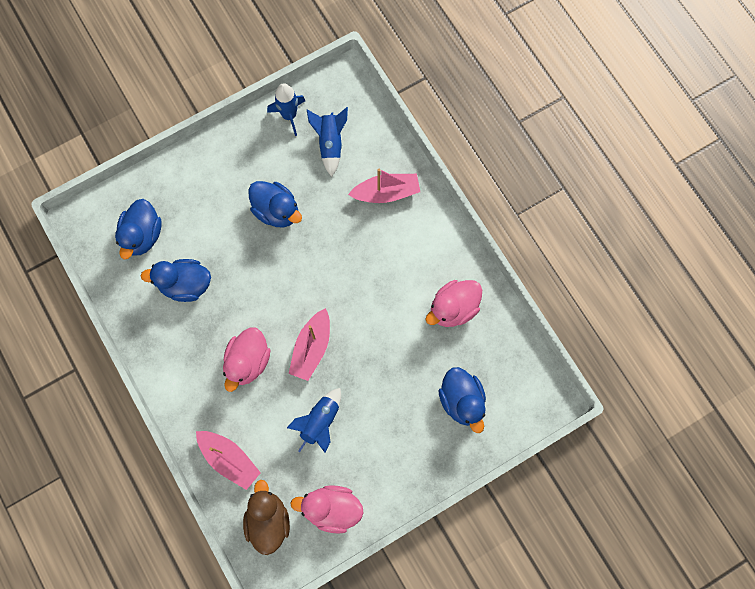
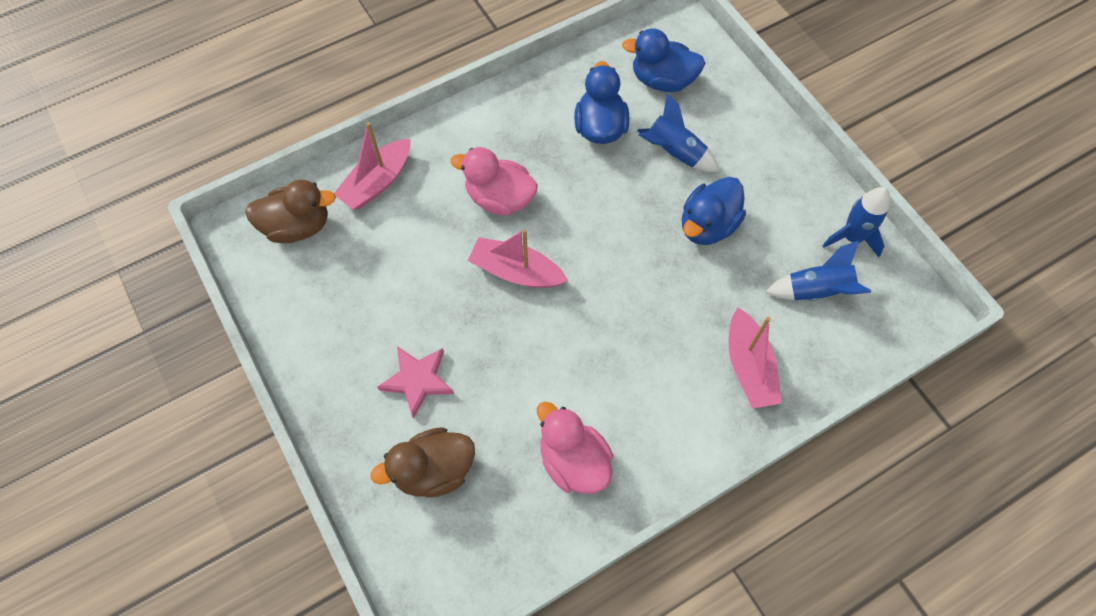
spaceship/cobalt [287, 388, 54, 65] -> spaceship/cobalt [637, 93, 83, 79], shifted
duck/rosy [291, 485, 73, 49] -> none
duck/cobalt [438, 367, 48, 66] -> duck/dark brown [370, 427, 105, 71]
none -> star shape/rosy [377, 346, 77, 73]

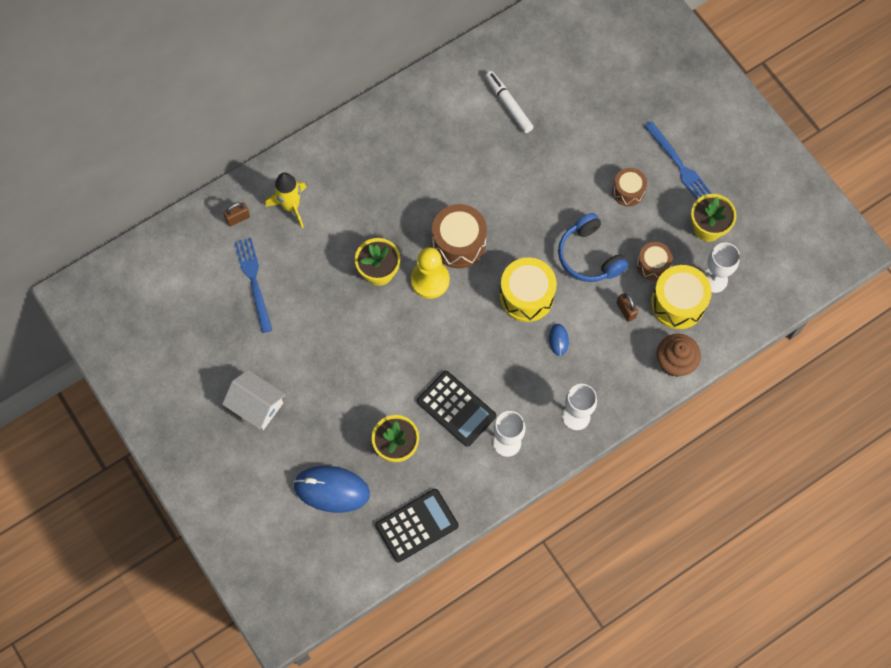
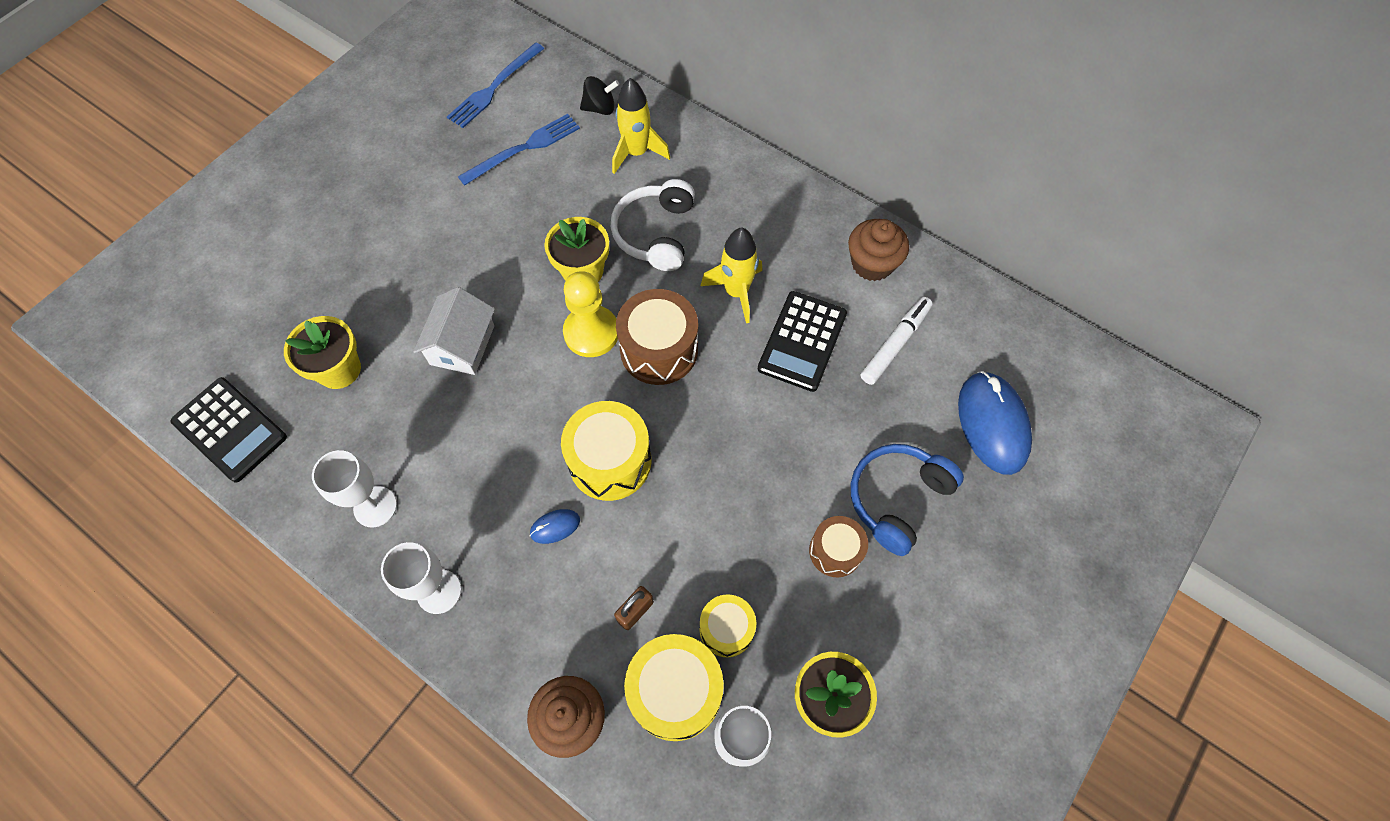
house/pure white [222, 370, 64, 60] -> house/pure white [413, 287, 82, 88], shifted
small lock/dark brown [223, 202, 27, 25] -> toy top/black [580, 76, 39, 39]
mouse/cobalt [293, 466, 77, 47] -> mouse/cobalt [958, 371, 74, 104], shifted
calculator/black [417, 371, 79, 76] -> calculator/black [758, 291, 89, 101], shifted
headset/cobalt [558, 213, 70, 69] -> headset/cobalt [851, 444, 113, 112], shifted
drum/dark brown [637, 242, 36, 39] -> drum/bright yellow [700, 594, 56, 63]
fork/cobalt [644, 121, 68, 79] -> fork/cobalt [447, 42, 97, 86], shifted
none -> headset/pure white [611, 179, 84, 92]
none -> spaceship/bright yellow [701, 228, 61, 95]
none -> muffin/dark brown [848, 219, 61, 62]

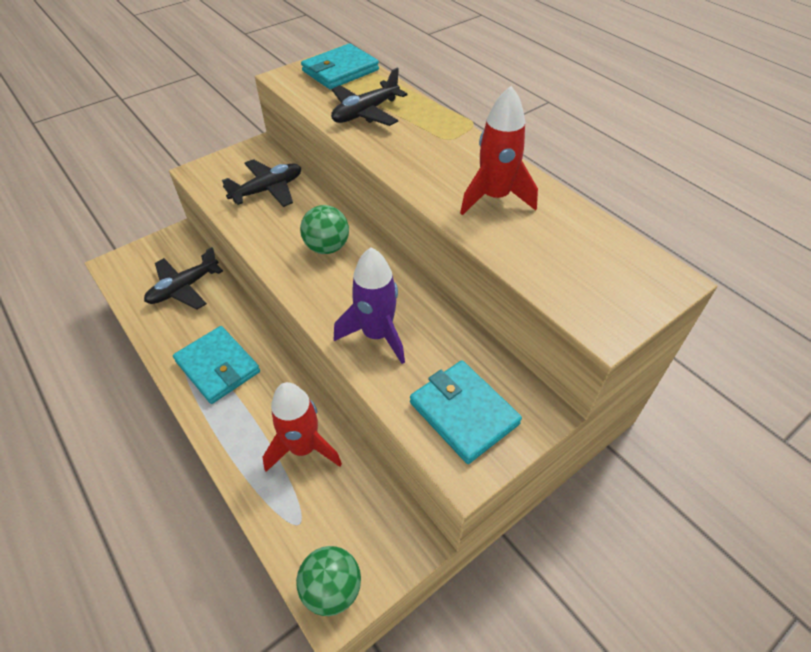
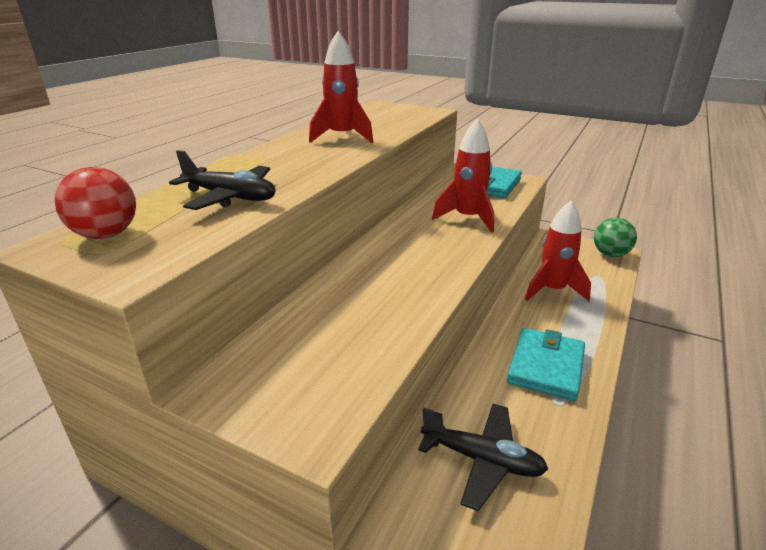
aeroplane/black [222, 159, 79, 48] -> none
ball/leaf-green [300, 205, 49, 49] -> none
billfold/aqua [301, 43, 78, 46] -> ball/scarlet [54, 167, 82, 72]
spaceship/purple [334, 248, 71, 116] -> spaceship/scarlet [432, 119, 62, 114]

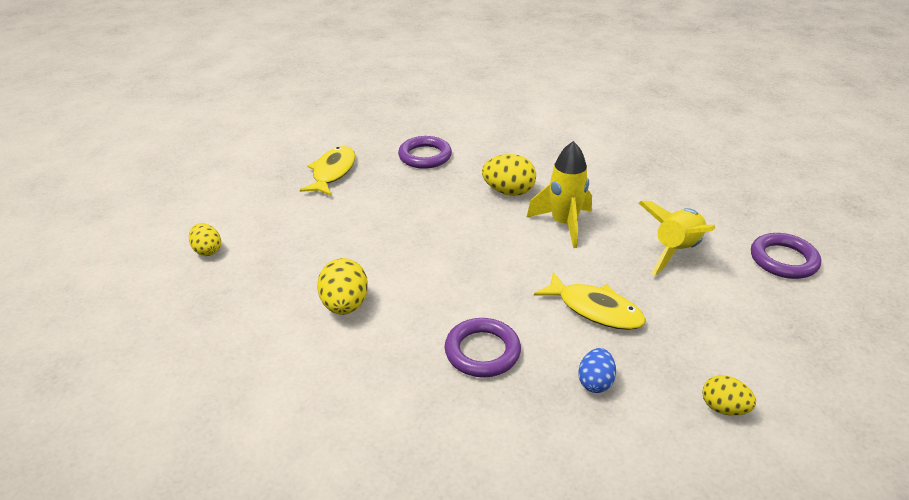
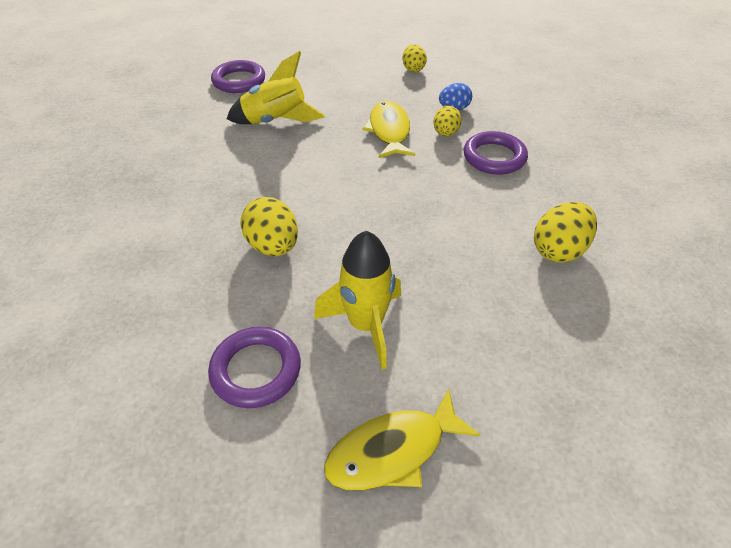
egg shape/bright yellow [189, 223, 32, 33] -> egg shape/bright yellow [434, 106, 28, 30], shifted
spaceship/bright yellow [526, 141, 66, 107] -> spaceship/bright yellow [314, 231, 87, 139], shifted

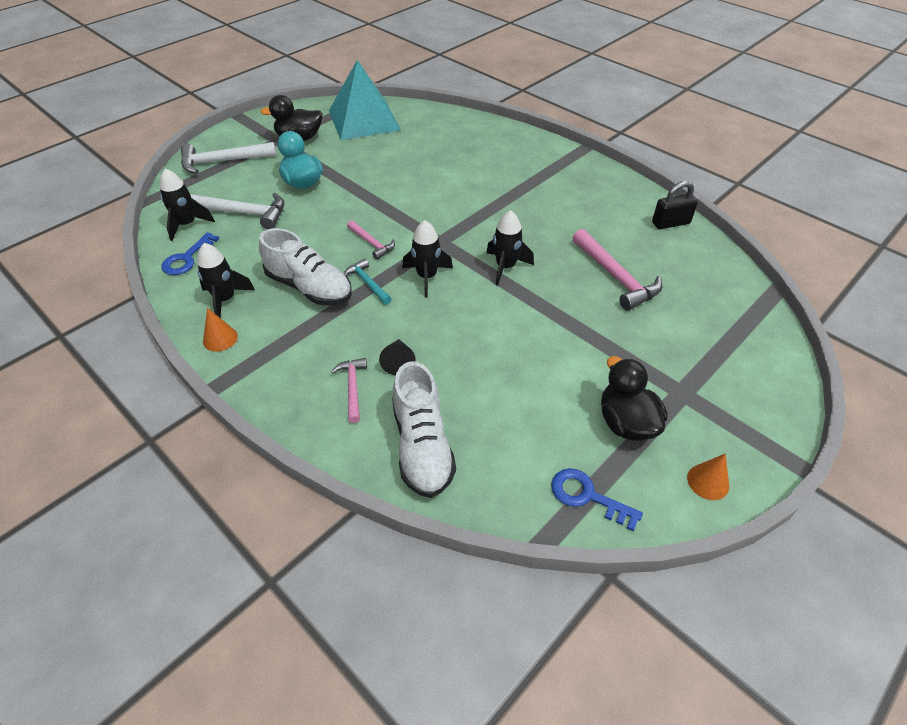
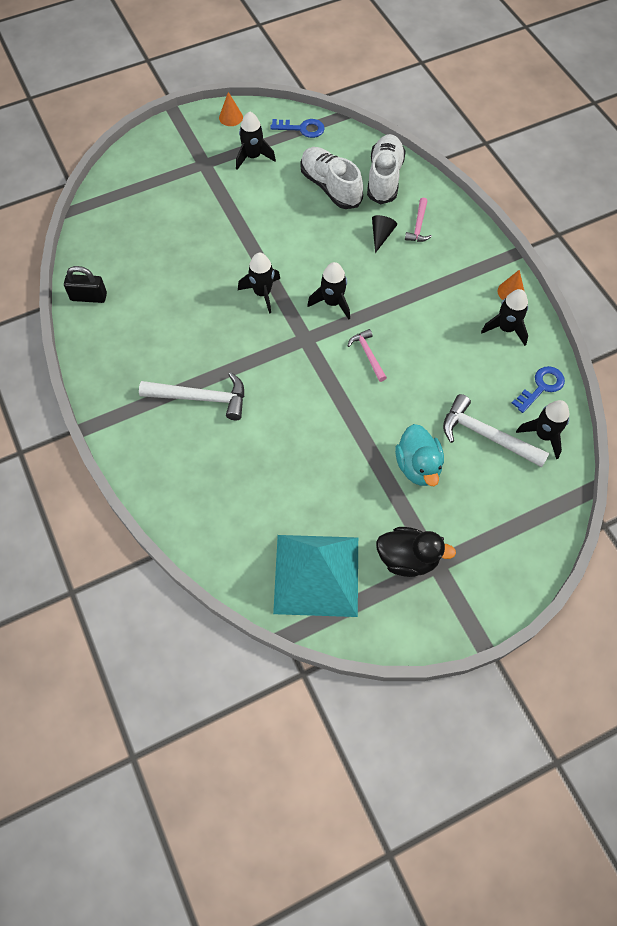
carpenter's hammer/pure white [181, 142, 95, 32] -> carpenter's hammer/pure white [139, 372, 105, 48], shifted
shoe/pure white [259, 228, 93, 78] -> shoe/pure white [300, 147, 63, 62], shifted
carpenter's hammer/aqua [344, 259, 48, 46] -> none
key/cobalt [551, 468, 92, 63] -> key/cobalt [270, 119, 55, 19], 45 degrees counterclockwise
carpenter's hammer/rosy [573, 229, 89, 82] -> none
duck/black [601, 356, 66, 85] -> spaceship/black [236, 111, 40, 59]

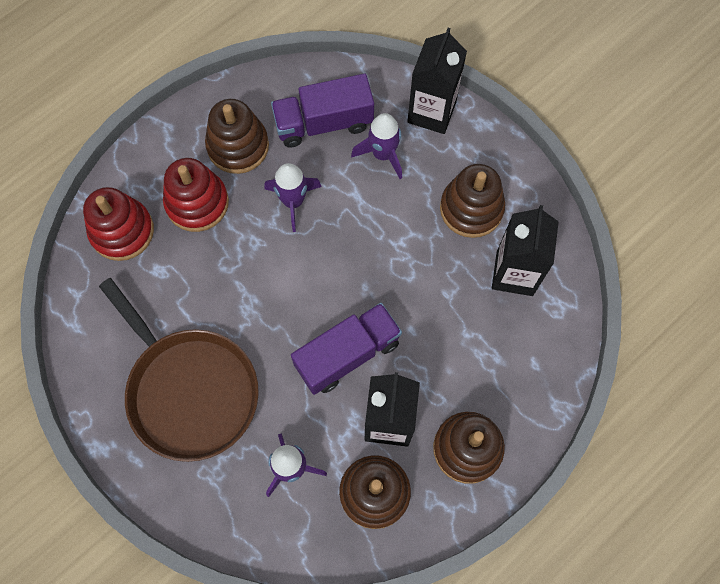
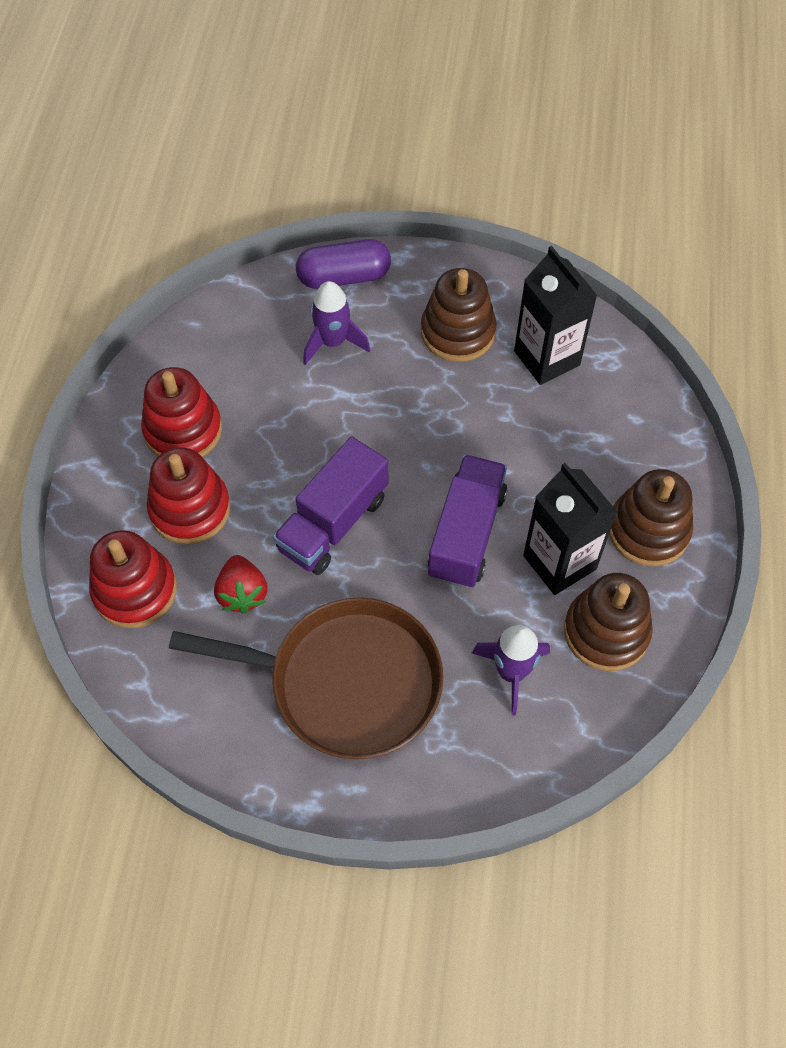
ring stacker/dark brown [205, 99, 64, 75] -> ring stacker/scarlet [141, 367, 81, 90]
spaceship/purple [264, 163, 58, 69] -> none
toy truck/purple [271, 74, 103, 74] -> toy truck/purple [273, 437, 115, 138], shifted
milk carton/black [407, 28, 60, 106] -> pill/purple [296, 239, 95, 50]
none -> berry/scarlet [214, 555, 54, 59]

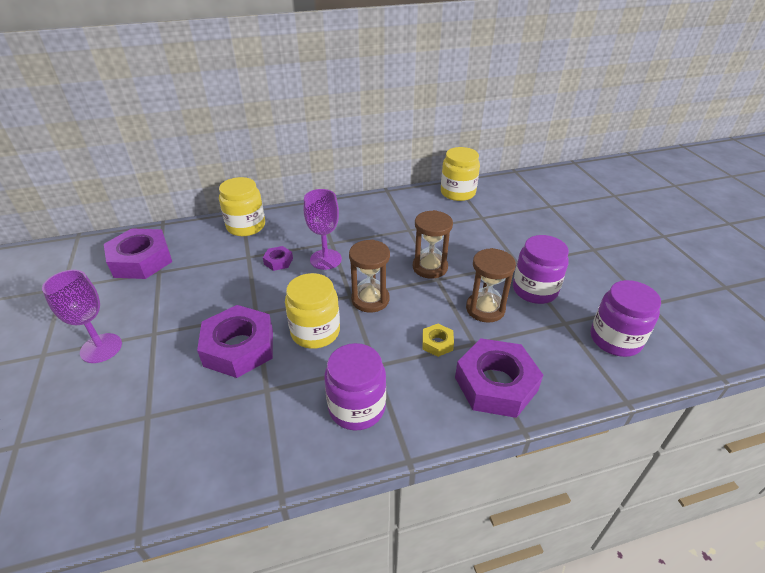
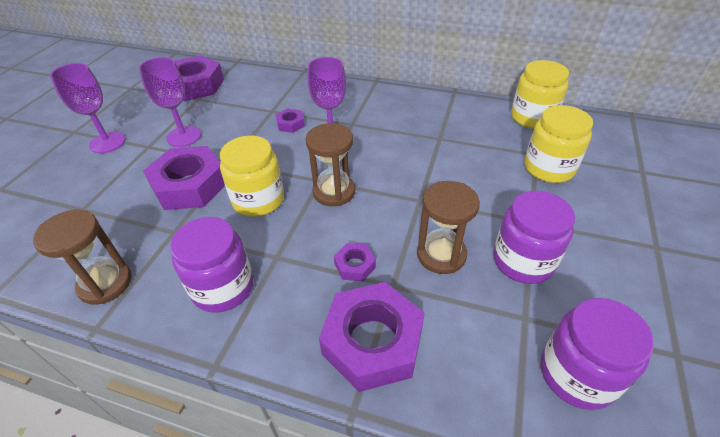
jam jar/bright yellow [219, 177, 46, 59] -> jam jar/bright yellow [524, 105, 69, 78], shifted
hourglass/dark brown [413, 210, 40, 69] -> hourglass/dark brown [33, 209, 99, 96], shifted
hex nut/bright yellow [422, 324, 32, 33] -> hex nut/purple [334, 243, 42, 38]
none -> wine glass/purple [139, 57, 62, 90]

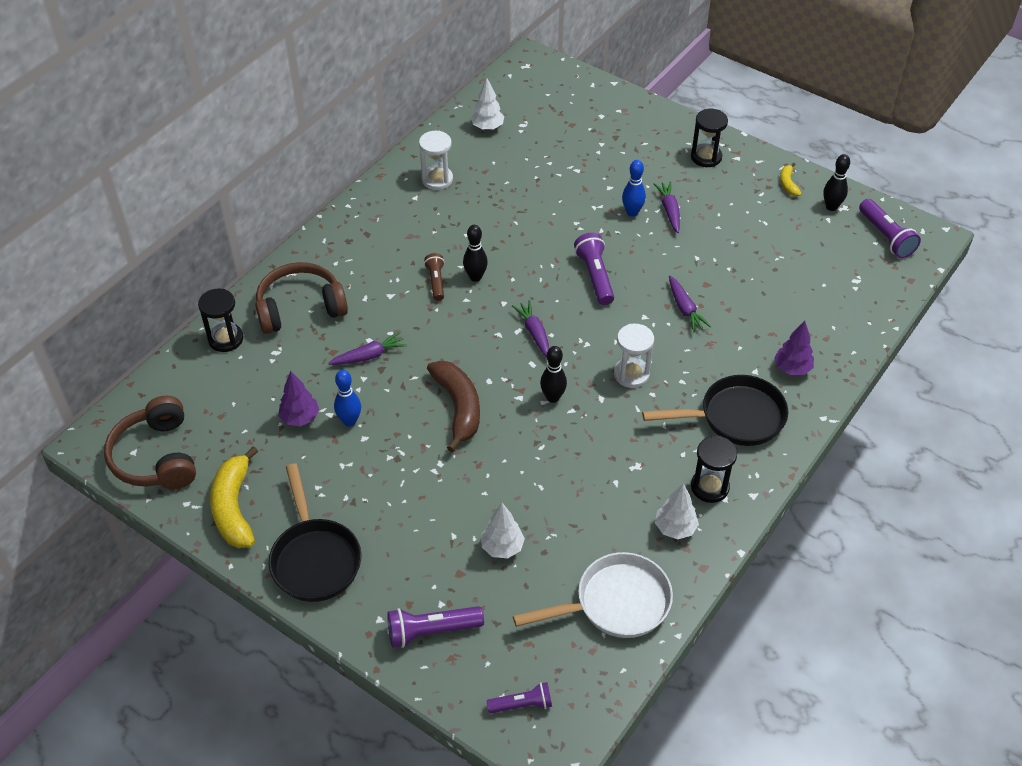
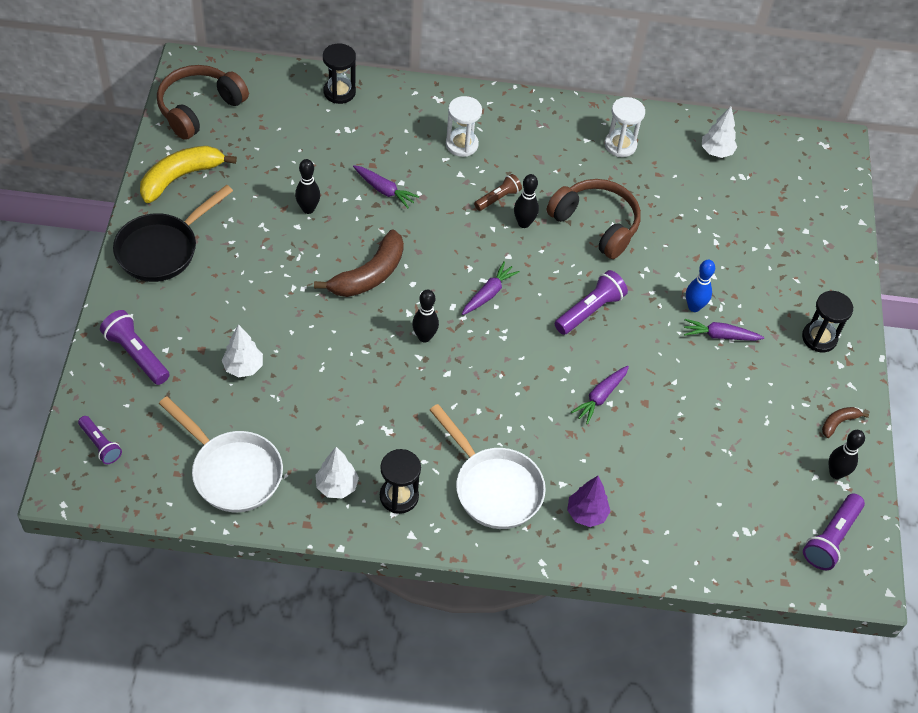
headset/dark brown [255, 262, 93, 72] -> headset/dark brown [547, 179, 94, 80], shifted
toy tree/purple [278, 371, 41, 55] -> none
tenpin/cobalt [334, 370, 27, 57] -> tenpin/black [295, 159, 25, 55]
hourglass/pure white [614, 324, 40, 64] -> hourglass/pure white [446, 96, 36, 61], shifted
pan/black [642, 375, 146, 71] -> pan/pure white [430, 404, 116, 125]
toy carrot/purple [654, 181, 26, 52] -> toy carrot/purple [684, 319, 80, 22], 135 degrees counterclockwise
banana fruit/bright yellow [780, 163, 21, 33] -> banana fruit/dark brown [822, 407, 47, 31]

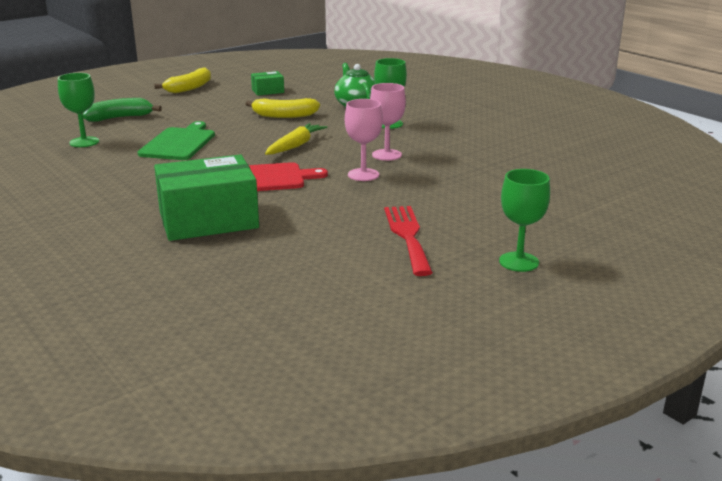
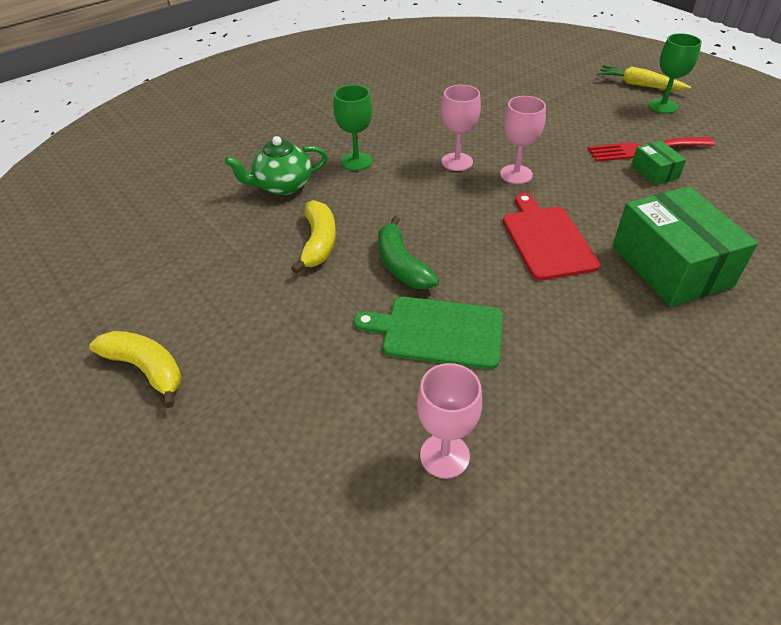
wine glass/leaf-green [58, 73, 41, 74] -> wine glass/rosy [417, 363, 65, 116]
banana fruit/leaf-green [83, 98, 79, 24] -> banana fruit/leaf-green [378, 216, 61, 73], shifted
box/leaf-green [251, 71, 33, 25] -> box/leaf-green [631, 141, 55, 44], shifted
toy carrot/bright yellow [265, 123, 63, 32] -> toy carrot/bright yellow [598, 65, 93, 25], shifted

